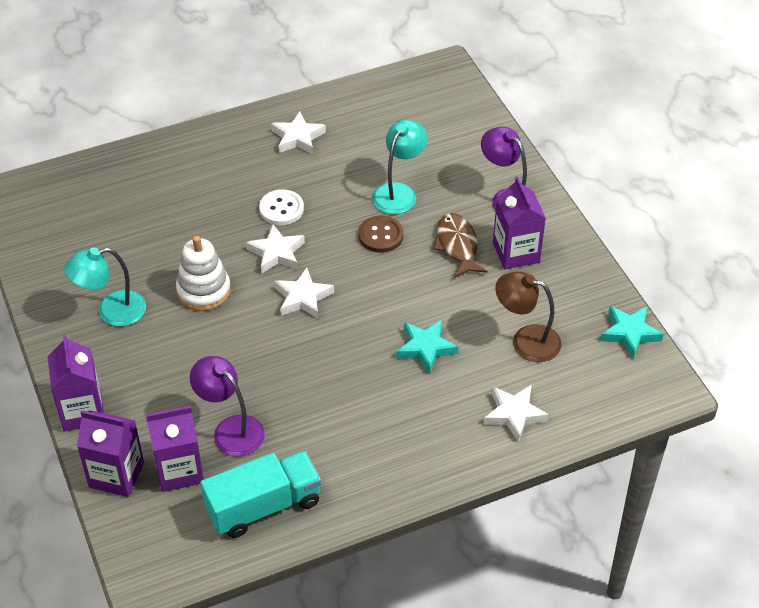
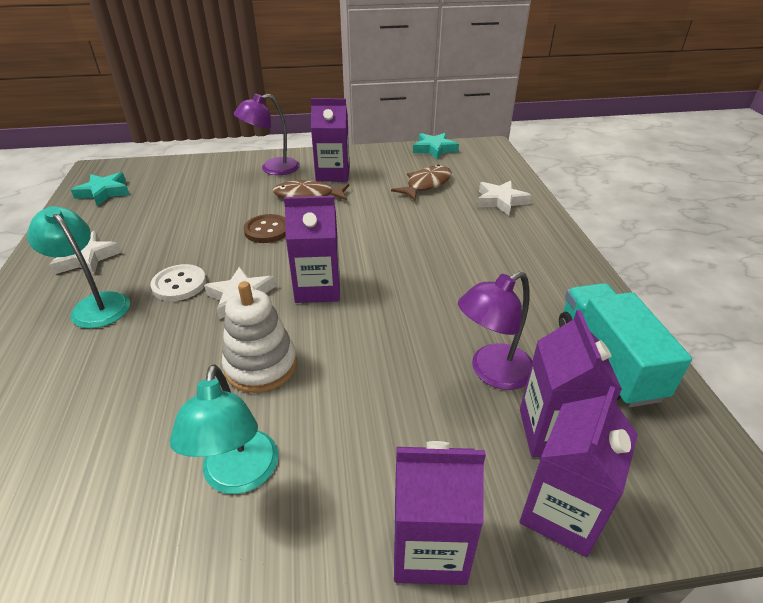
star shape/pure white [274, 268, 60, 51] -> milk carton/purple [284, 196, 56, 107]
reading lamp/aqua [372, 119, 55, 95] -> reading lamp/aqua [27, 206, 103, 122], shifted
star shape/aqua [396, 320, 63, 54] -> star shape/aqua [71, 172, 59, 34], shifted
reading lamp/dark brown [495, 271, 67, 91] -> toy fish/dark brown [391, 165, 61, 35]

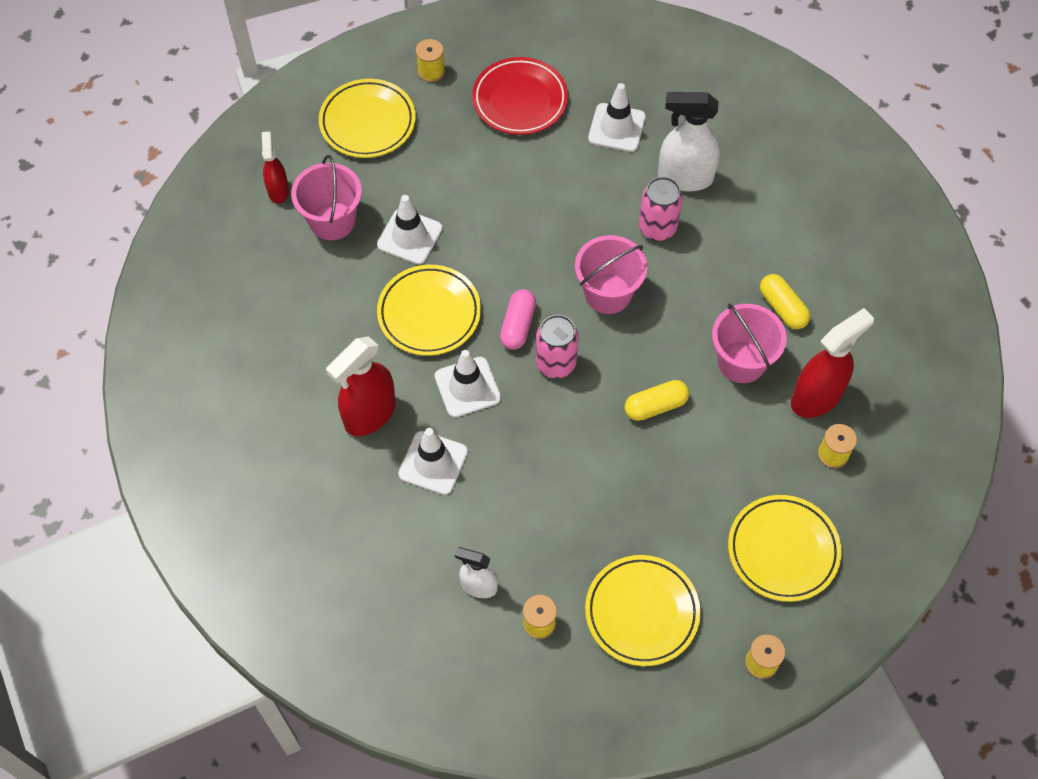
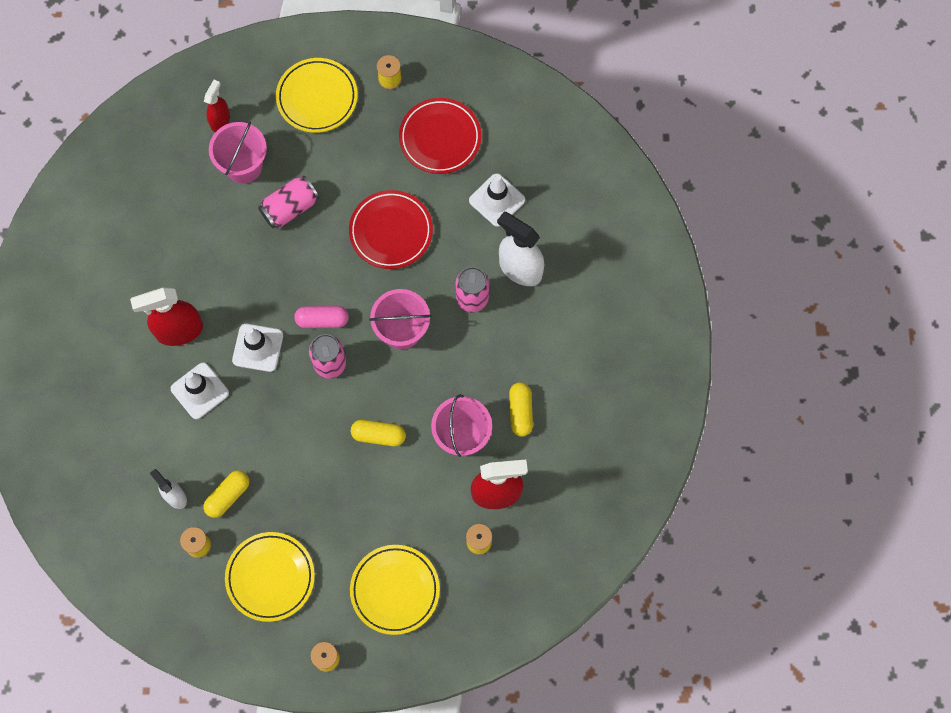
traffic cone/pure white [377, 195, 65, 70] -> soda can/rosy [258, 176, 61, 52]
dinner plate/bright yellow [377, 265, 104, 91] -> none
pill/rosy [500, 289, 36, 61] -> pill/rosy [294, 306, 55, 22], 45 degrees clockwise
none -> pill/bright yellow [203, 470, 46, 48]
none -> dinner plate/scarlet [349, 190, 84, 79]

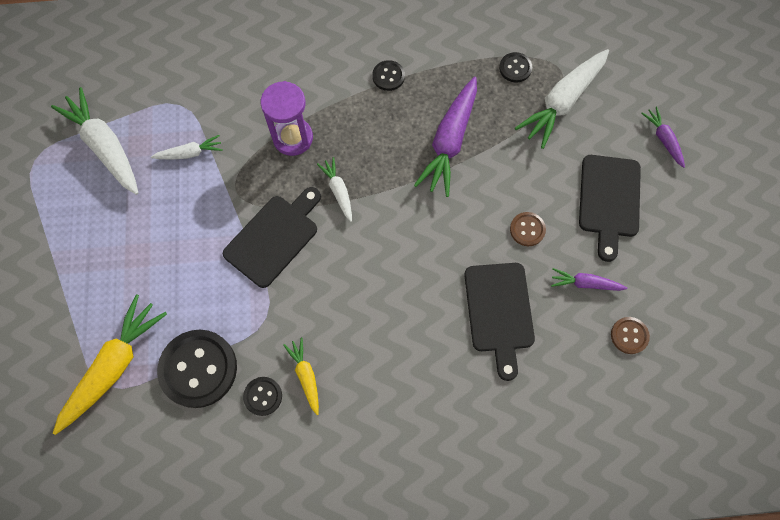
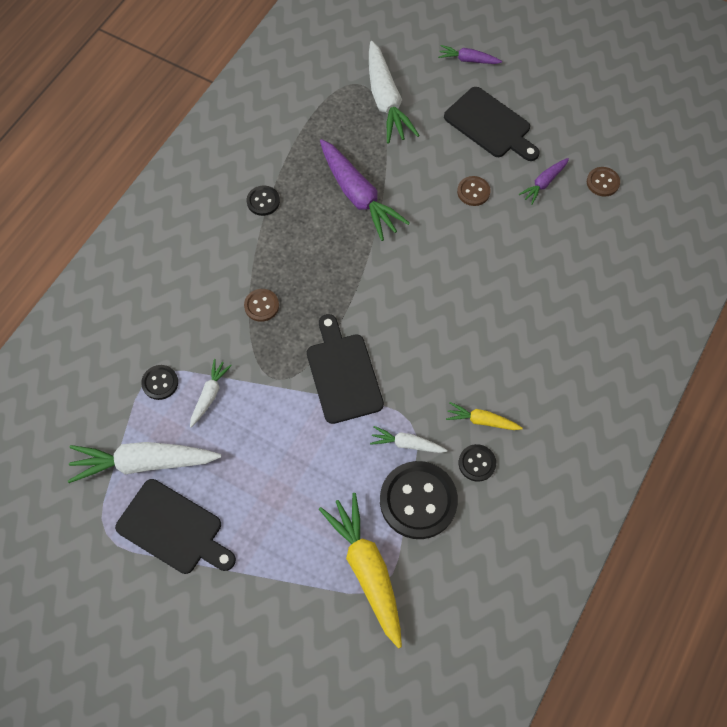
hourglass/purple [261, 81, 52, 75] -> sewing button/dark brown [244, 289, 35, 33]
toy carrot/pure white [317, 157, 35, 65] -> toy carrot/pure white [370, 426, 77, 27], shifted
bread board/black [464, 263, 71, 118] -> bread board/black [115, 479, 121, 95], shifted
sewing button/black [499, 52, 33, 30] -> sewing button/black [141, 365, 37, 35], shifted

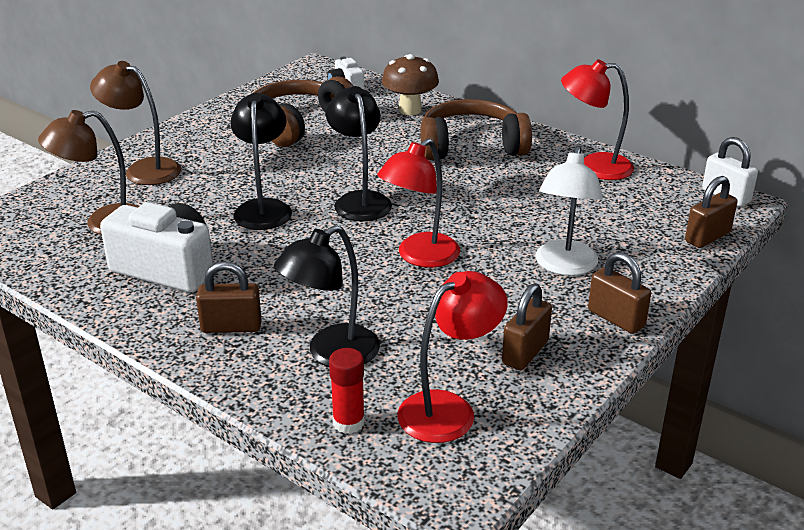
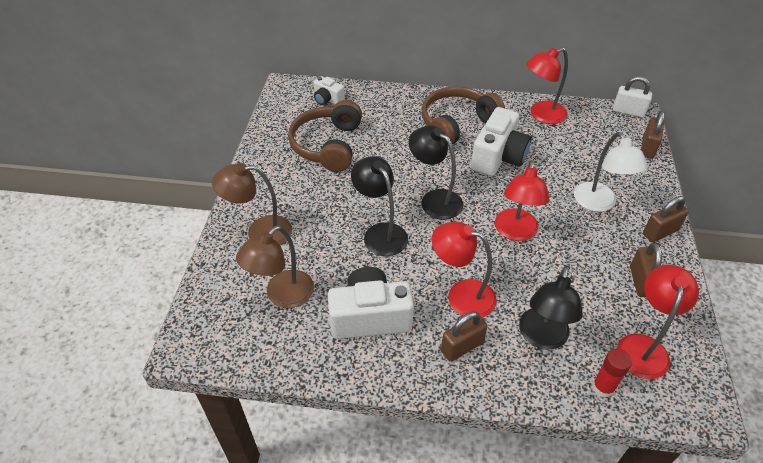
mushroom/dark brown [382, 54, 57, 61] -> none
small lock/dark brown [588, 252, 63, 82] -> small lock/dark brown [643, 196, 46, 46], 45 degrees counterclockwise
none -> reading lamp/scarlet [432, 222, 65, 96]
none -> camera/pure white [471, 107, 60, 69]

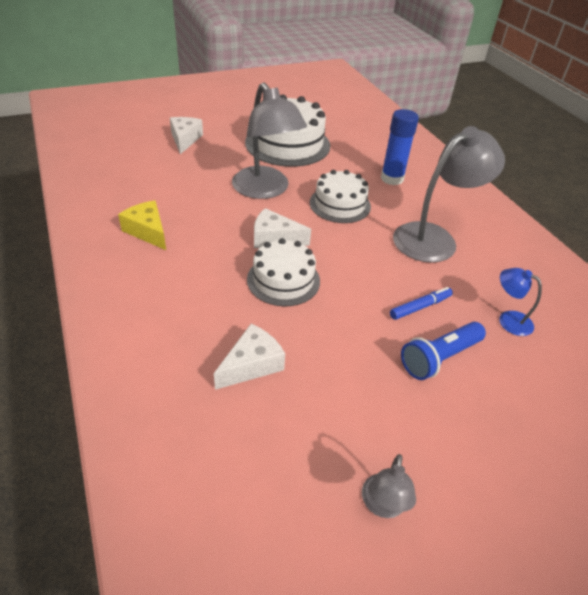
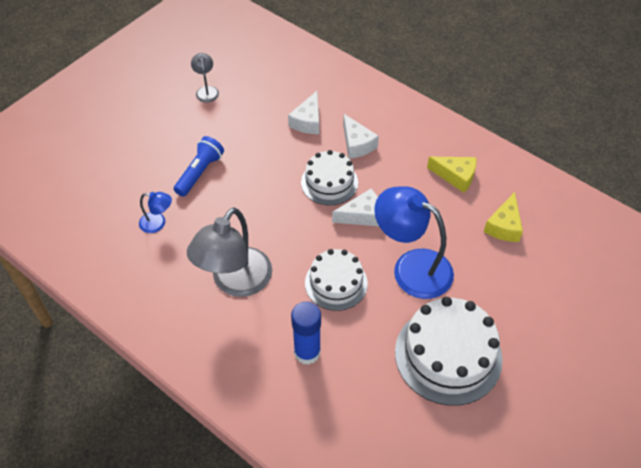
cheese/pure white [170, 117, 33, 37] -> cheese/pure white [343, 114, 36, 45], shifted
reading lamp/grey [232, 82, 75, 117] -> reading lamp/cobalt [374, 186, 80, 113]
felt pen/cobalt [390, 287, 63, 33] -> none
none -> cheese/bright yellow [484, 192, 39, 50]

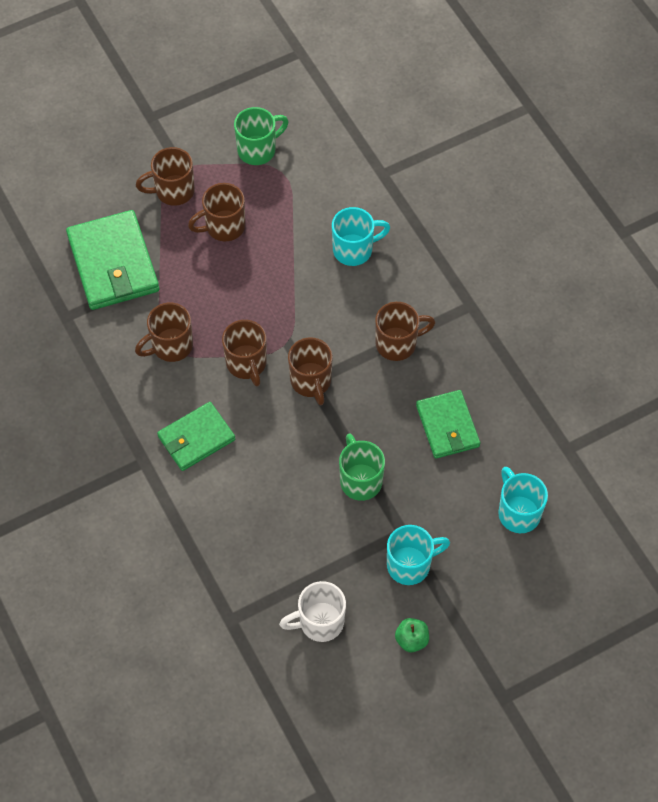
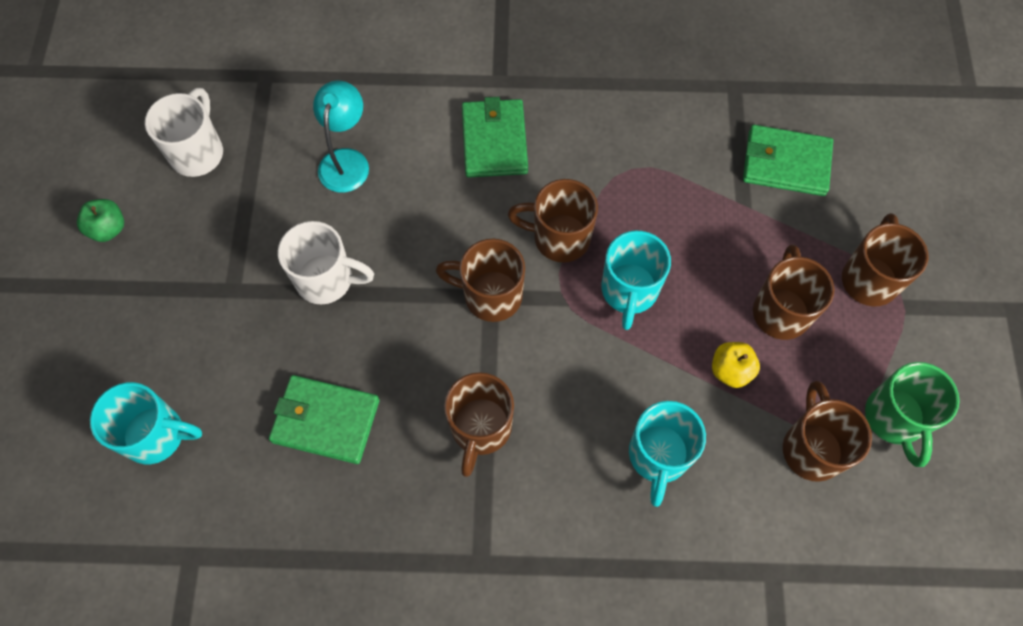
billfold/leaf-green [66, 210, 93, 100] -> billfold/leaf-green [743, 125, 90, 71], x0.64
tea mug/dark brown [135, 303, 58, 59] -> tea mug/dark brown [783, 381, 89, 101], shifted
tea mug/leaf-green [339, 433, 46, 68] -> tea mug/pure white [278, 221, 96, 83]
tea mug/aqua [387, 525, 63, 60] -> tea mug/aqua [601, 231, 70, 99], shifted
none -> reading lamp/aqua [313, 81, 56, 112]
none -> apple/bright yellow [712, 342, 48, 46]

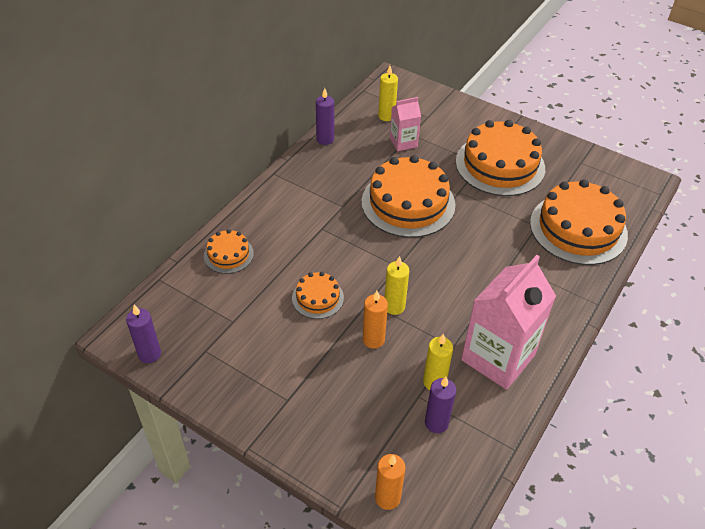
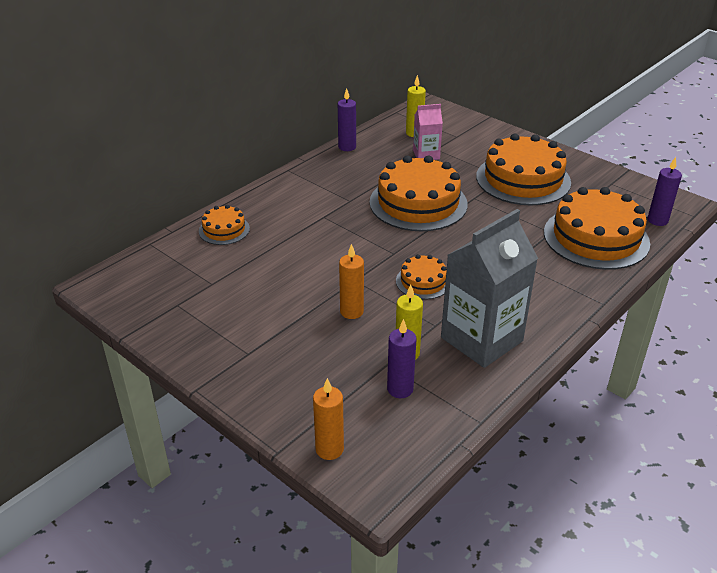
wax candle/purple [126, 305, 35, 58] -> wax candle/purple [647, 157, 35, 69], shifted
cake/orange [292, 272, 52, 47] -> cake/orange [396, 254, 51, 45], shifted
wax candle/bright yellow [385, 256, 24, 59] -> none
milk carton/rosy [461, 255, 95, 135] -> milk carton/grey [441, 209, 97, 159]

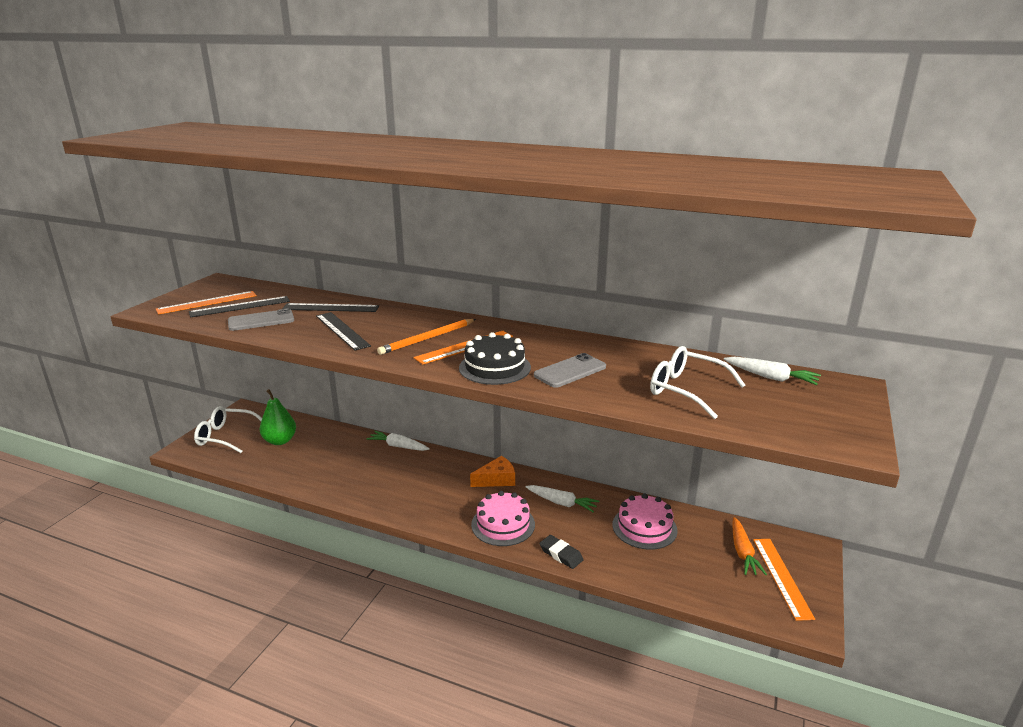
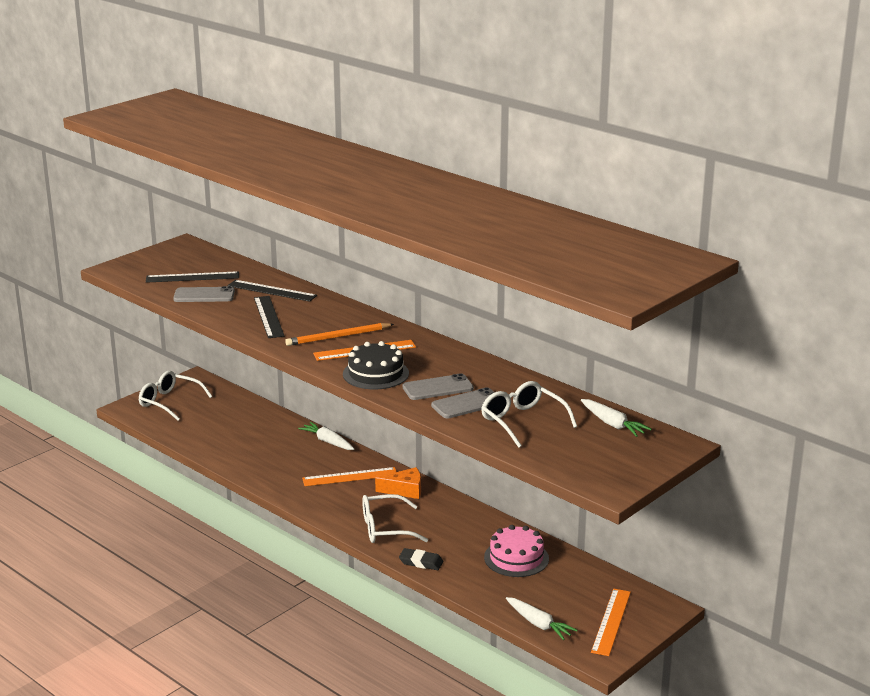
ruler/orange [156, 291, 101, 24] -> ruler/orange [302, 467, 95, 19], shifted
pear/leaf-green [260, 389, 36, 56] -> none
cake/rosy [471, 491, 64, 55] -> eyeglasses/pure white [362, 494, 66, 49]
toy carrot/pure white [525, 485, 74, 27] -> toy carrot/pure white [506, 597, 71, 43], shifted
pencil eraser/black [539, 535, 45, 34] -> pencil eraser/black [399, 548, 44, 22], 45 degrees counterclockwise
toy carrot/orange [732, 517, 35, 58] -> none
none -> mobile phone/grey [431, 387, 64, 31]

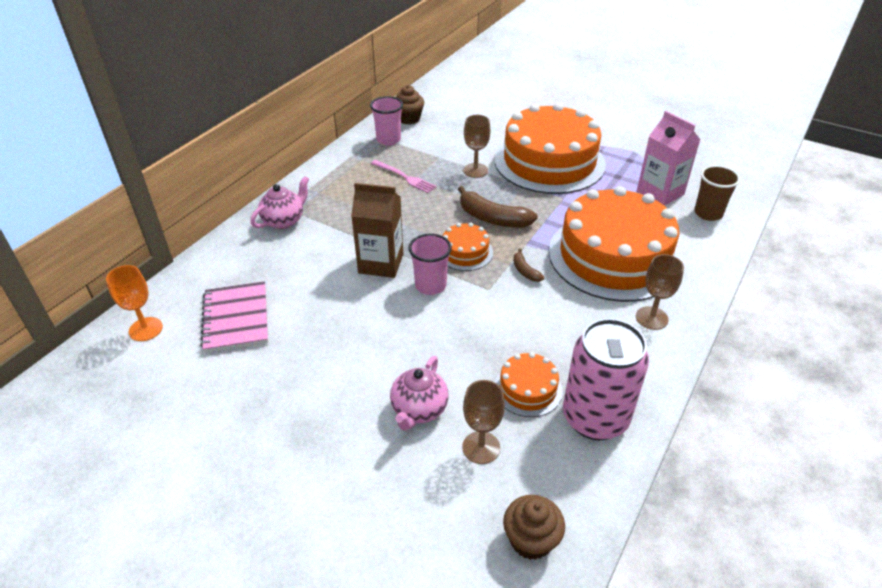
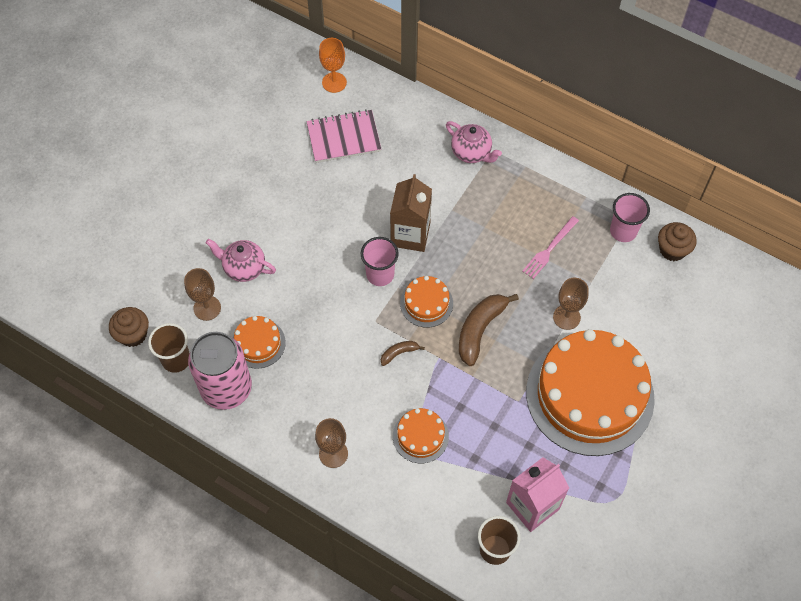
cake/orange [549, 186, 132, 116] -> cake/orange [393, 408, 56, 55], x0.43
none -> beaker/dark brown [148, 323, 41, 50]

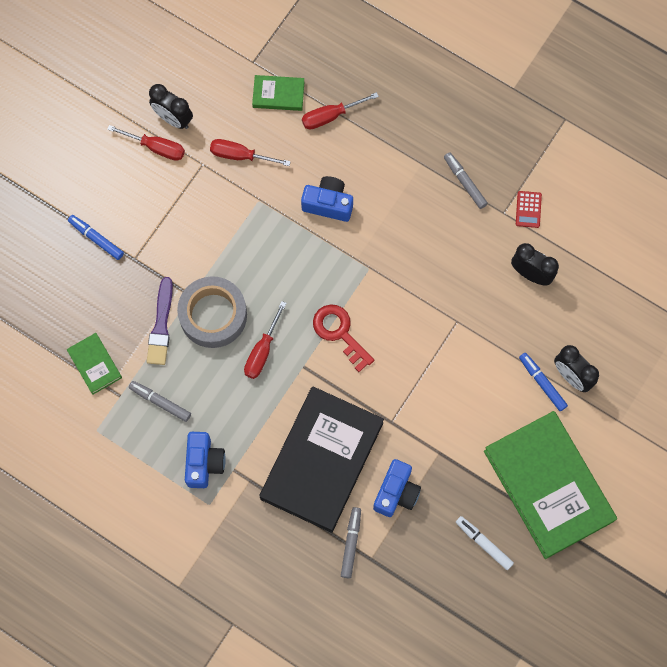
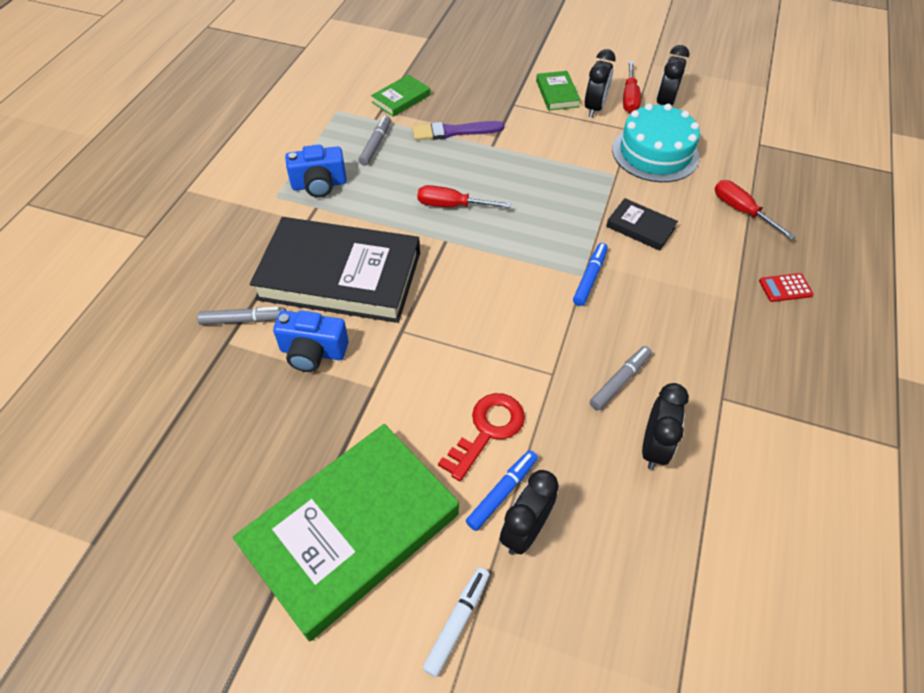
felt pen/cobalt [68, 215, 56, 45] -> felt pen/cobalt [573, 243, 35, 63], shifted
sticky tape/grey [177, 276, 70, 72] -> none
screwdriver/scarlet [210, 139, 81, 27] -> cake/aqua [612, 103, 88, 79]
hardback/leaf-green [252, 75, 52, 36] -> hardback/leaf-green [536, 71, 45, 40], shifted
camera/cobalt [301, 176, 52, 46] -> hardback/black [606, 198, 72, 53]
key/scarlet [313, 304, 61, 68] -> key/scarlet [438, 393, 87, 88], shifted
felt pen/grey [444, 152, 44, 57] -> felt pen/grey [590, 346, 62, 64], shifted
felt pen/pure white [456, 516, 58, 54] -> felt pen/pure white [423, 567, 67, 110], shifted
calculator/scarlet [516, 191, 26, 37] -> calculator/scarlet [759, 273, 55, 29], shifted
none -> clock/black [585, 49, 31, 69]

